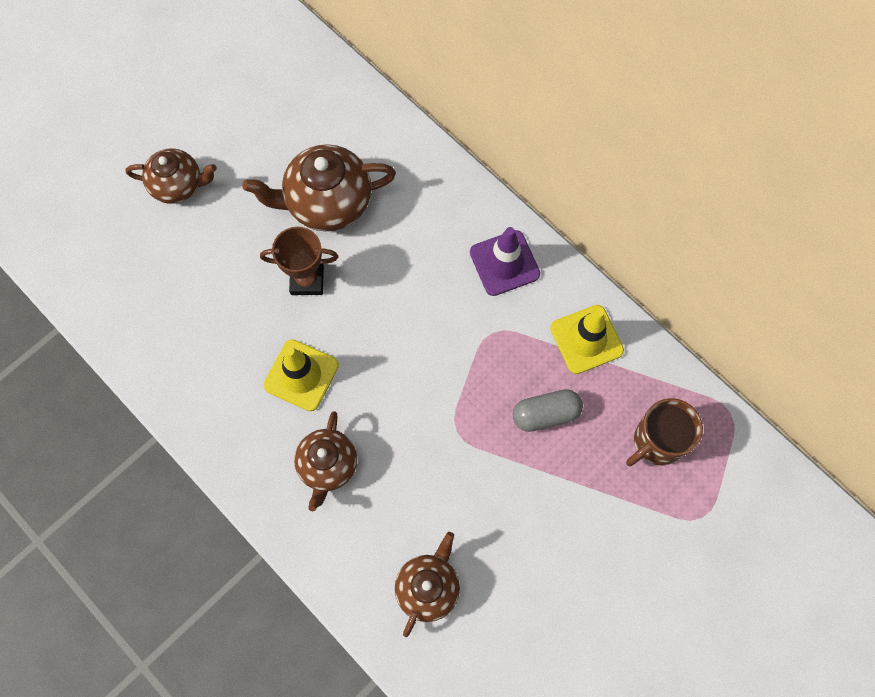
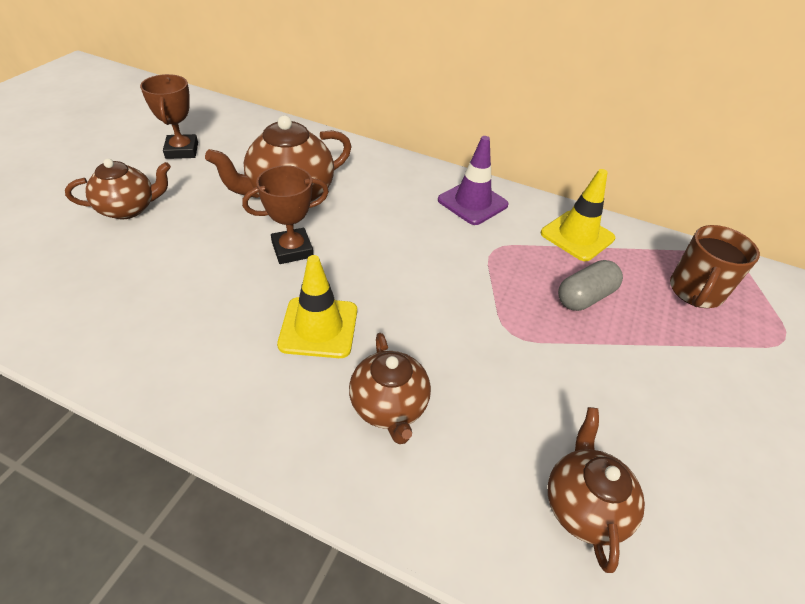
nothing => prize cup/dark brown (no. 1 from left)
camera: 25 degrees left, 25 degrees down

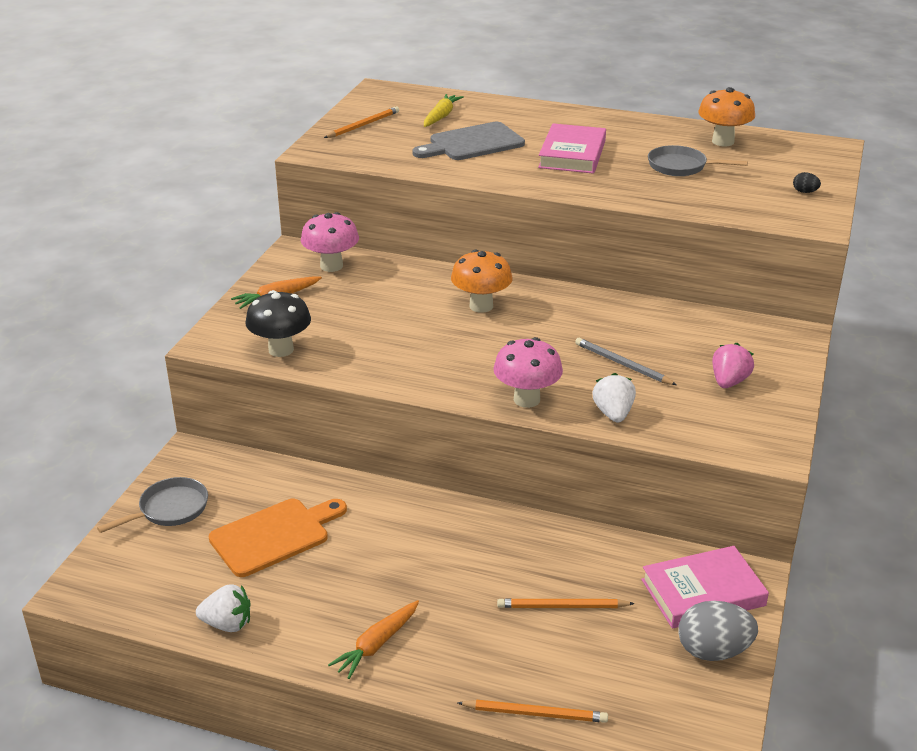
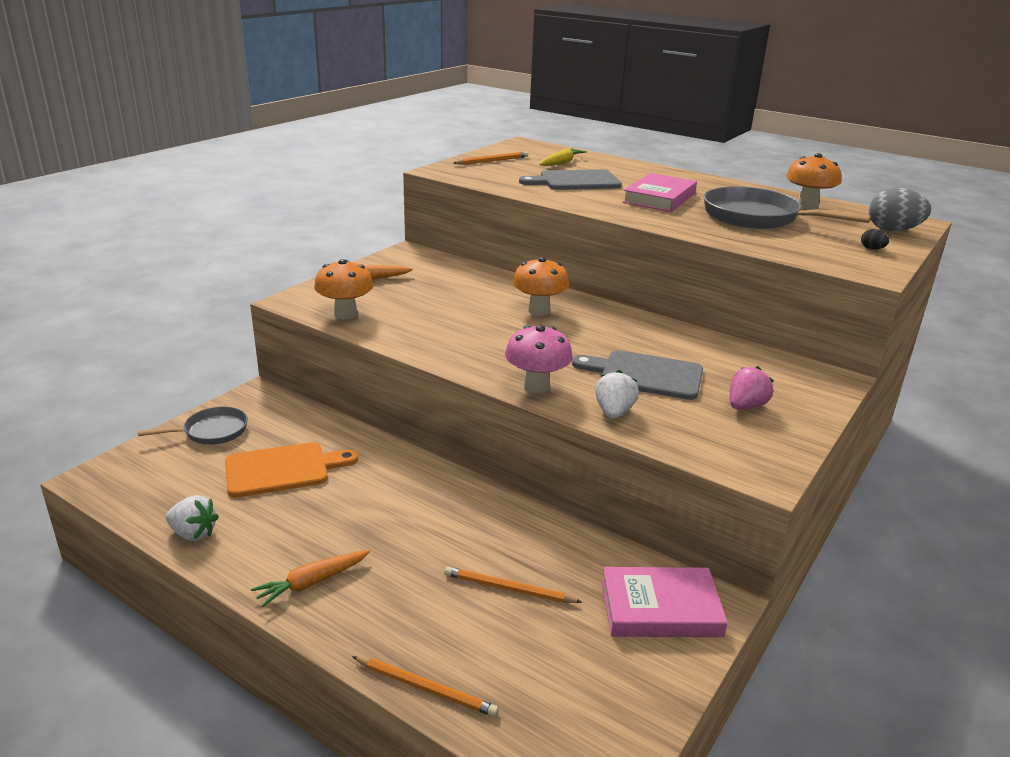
fungus/jet-black => fungus/orange-coloured (no. 1 from left)
fungus/pink (no. 1 from left) => nothing
wooden pencil/ash-grey => chopping board/ash-grey (no. 2 from left)
frying pan/ash-grey (no. 2 from left), x1.73
toy egg/ash-grey, shifted
camera: 15 degrees right, 5 degrees down

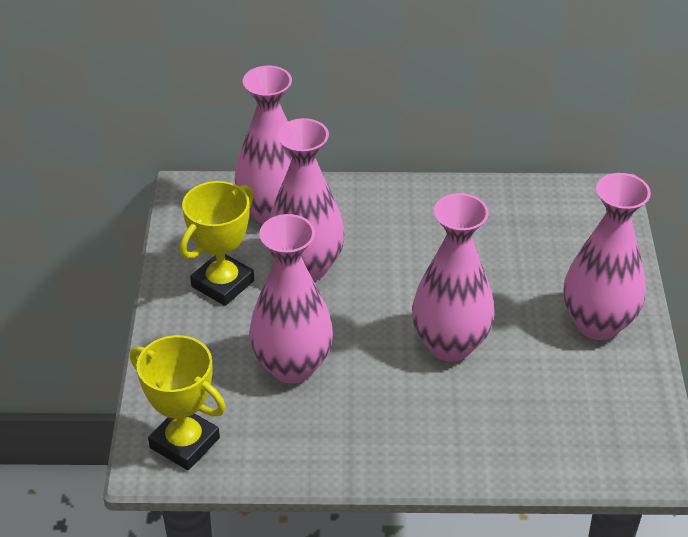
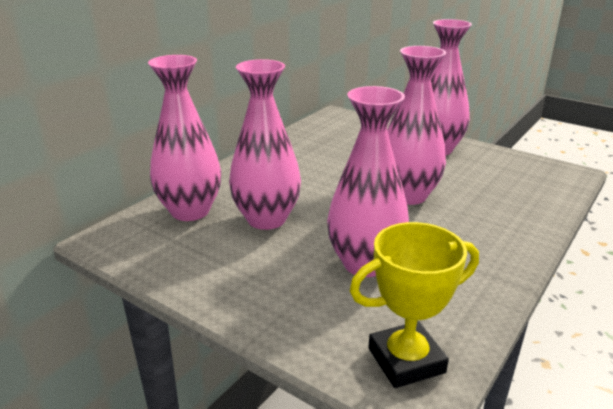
prize cup/yellow (no. 2 from left) => nothing
camera: 55 degrees left, 15 degrees down

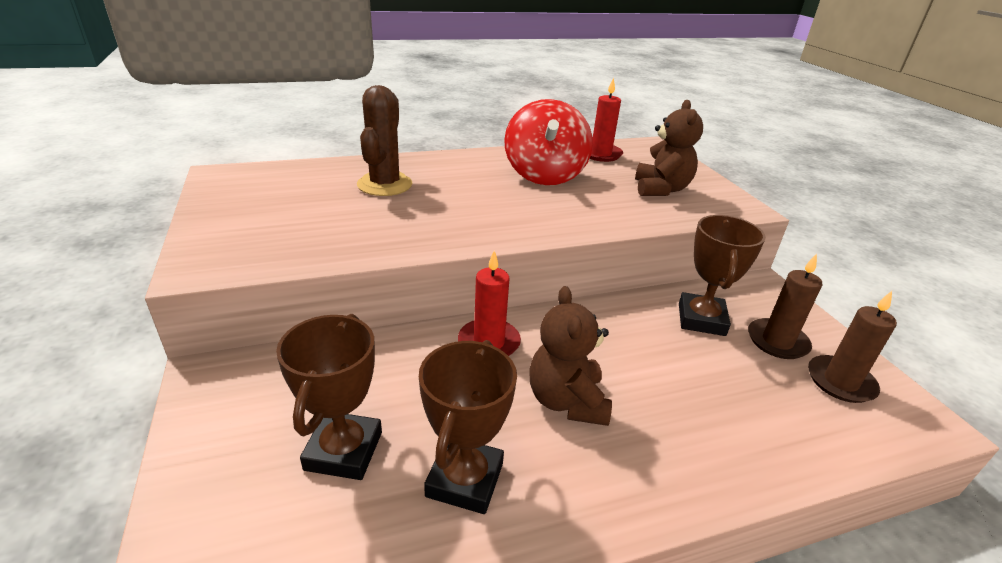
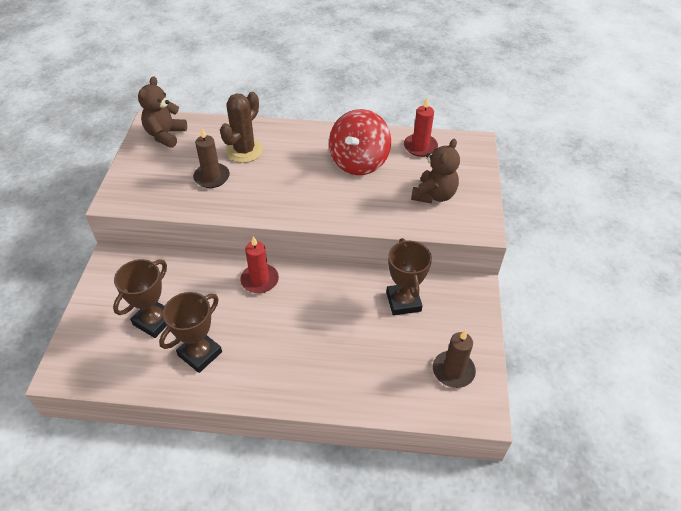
teddy/dark brown (no. 1 from left), shifted
prize cup/dark brown (no. 3 from left), 45 degrees counterclockwise
candle/dark brown (no. 1 from left), shifted
camera: 25 degrees right, 15 degrees up

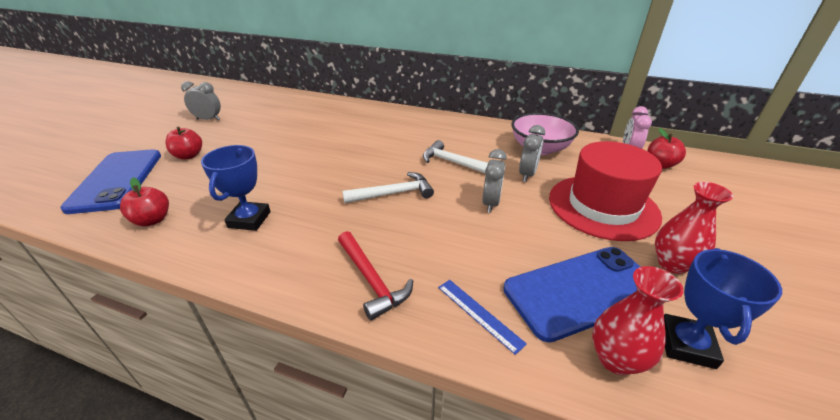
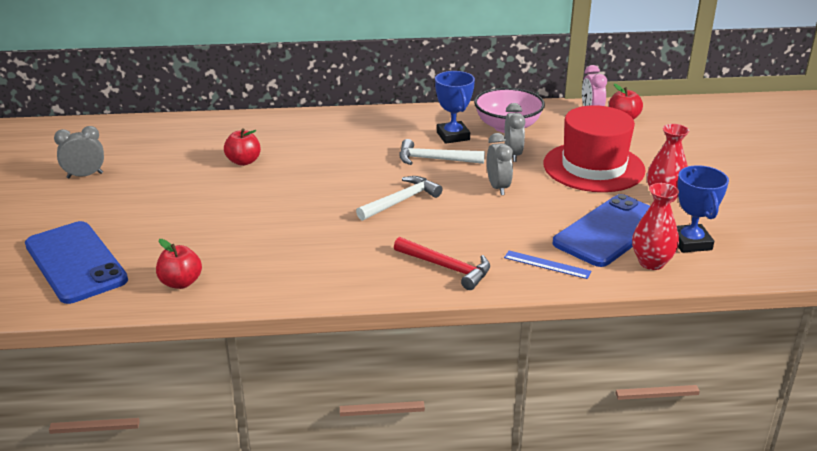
apple/red (no. 2 from left), shifted
prize cup/cobalt (no. 1 from left), shifted
camera: 25 degrees left, 5 degrees down

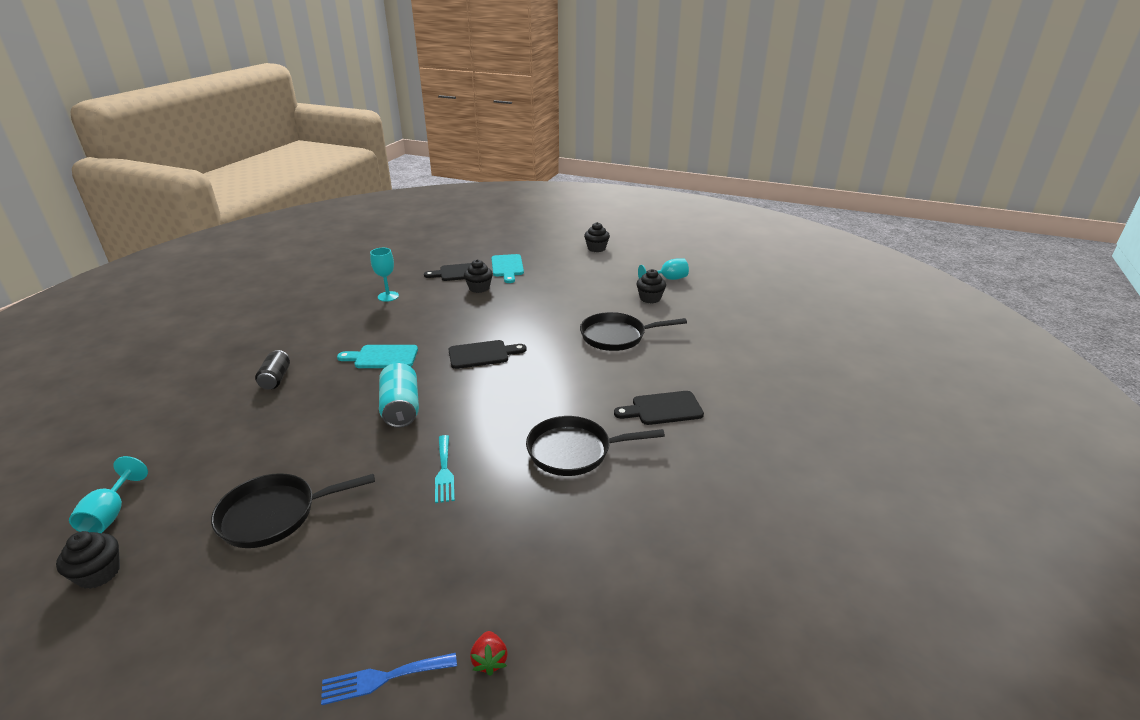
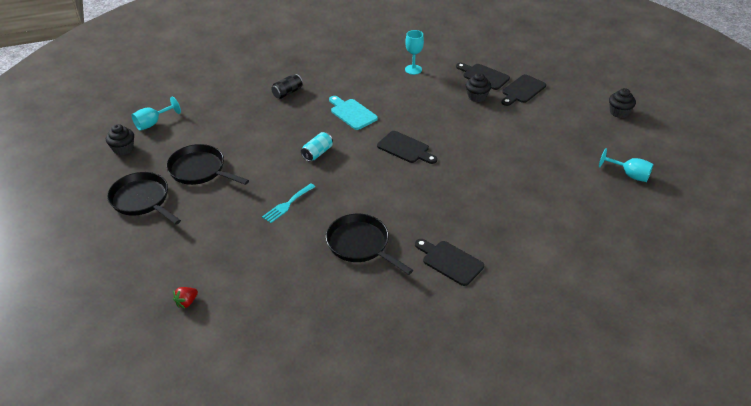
dinner fork/cobalt => nothing
can/turquoise, x0.66
chopping board/turquoise (no. 2 from left) => chopping board/jet-black (no. 4 from left)
frying pan/jet-black (no. 3 from left in the first image) => frying pan/jet-black (no. 1 from left), shifted
muffin/jet-black (no. 4 from left) => nothing
camera: 50 degrees right, 10 degrees up

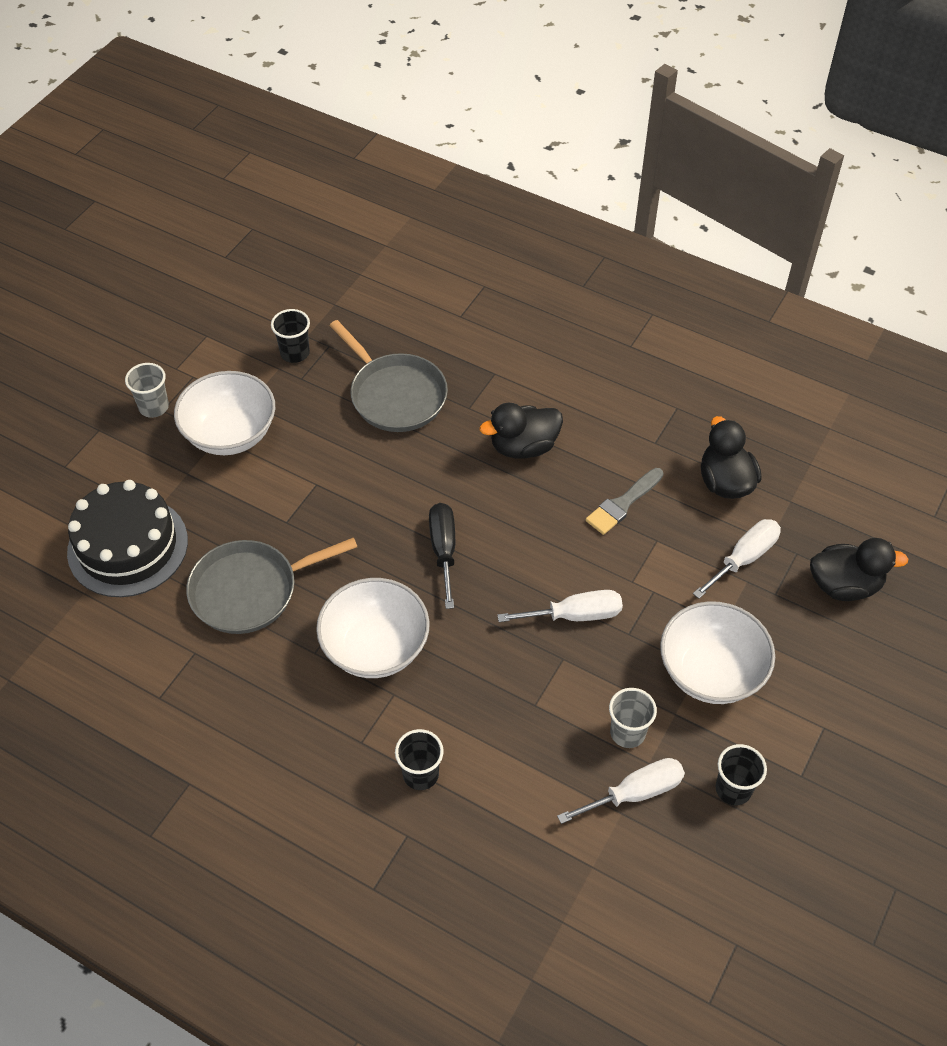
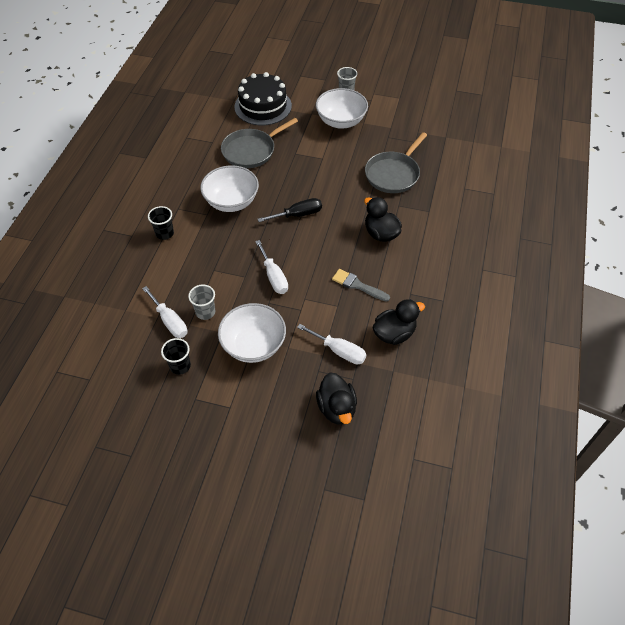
frying pan/ash-grey (no. 1 from left), 90 degrees counterclockwise
beaker/jet-black (no. 1 from left) => nothing
camera: 75 degrees right, 0 degrees up

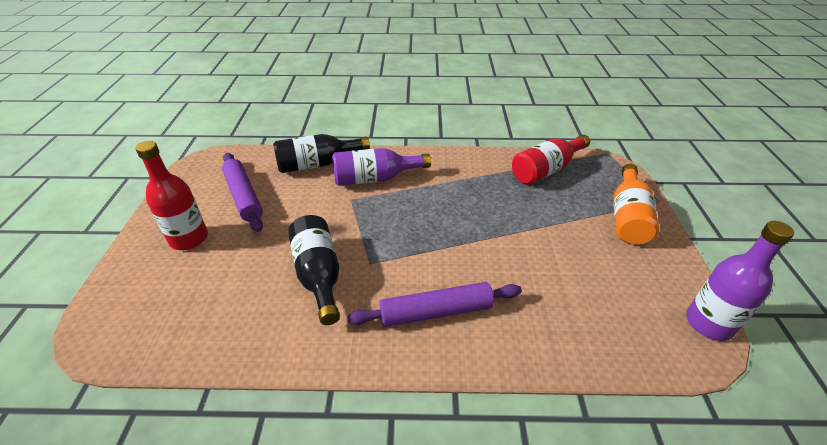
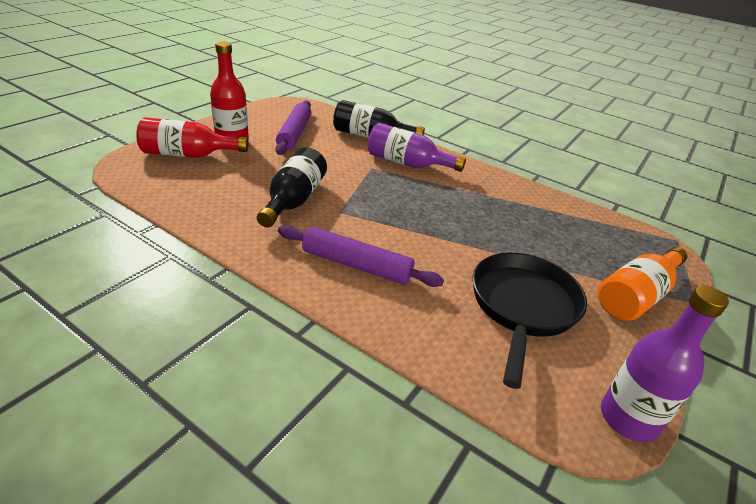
flask/red (no. 2 from left in the first image) => flask/red (no. 1 from left), shifted
nothing => frying pan/jet-black
camera: 30 degrees right, 5 degrees down

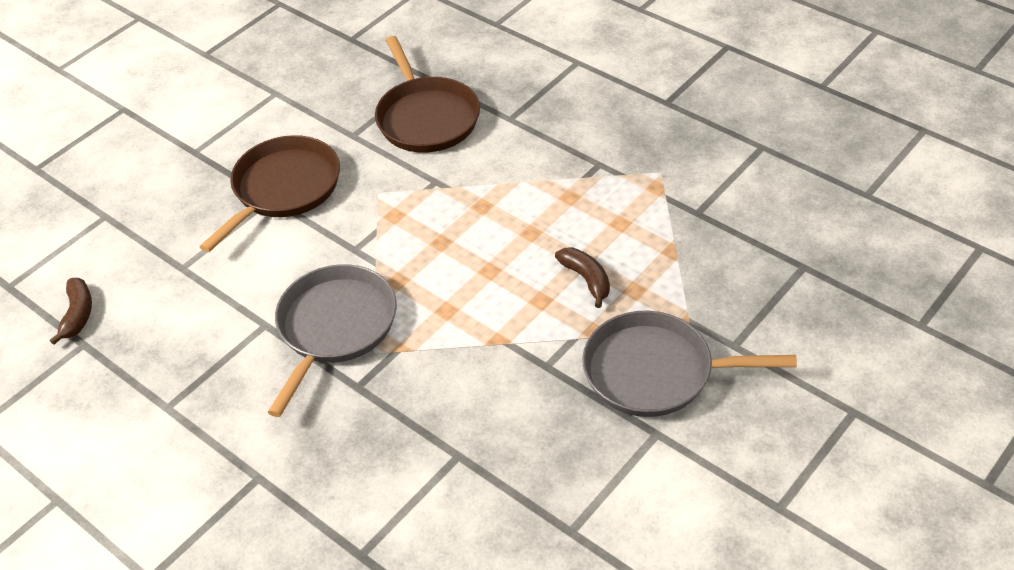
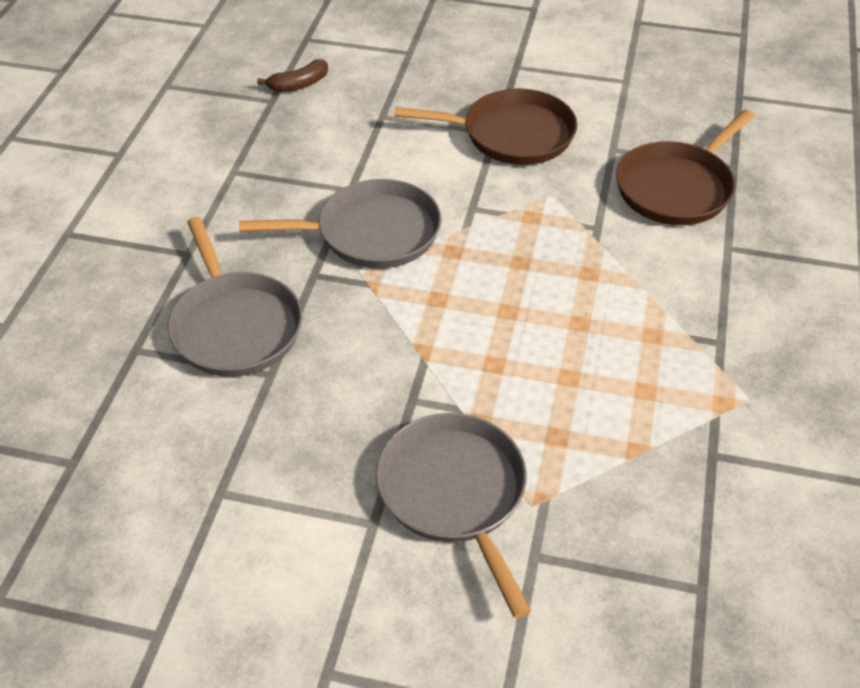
banana fruit/dark brown (no. 2 from left) => nothing
nothing => frying pan/ash-grey (no. 1 from left)
camera: 60 degrees right, 0 degrees up

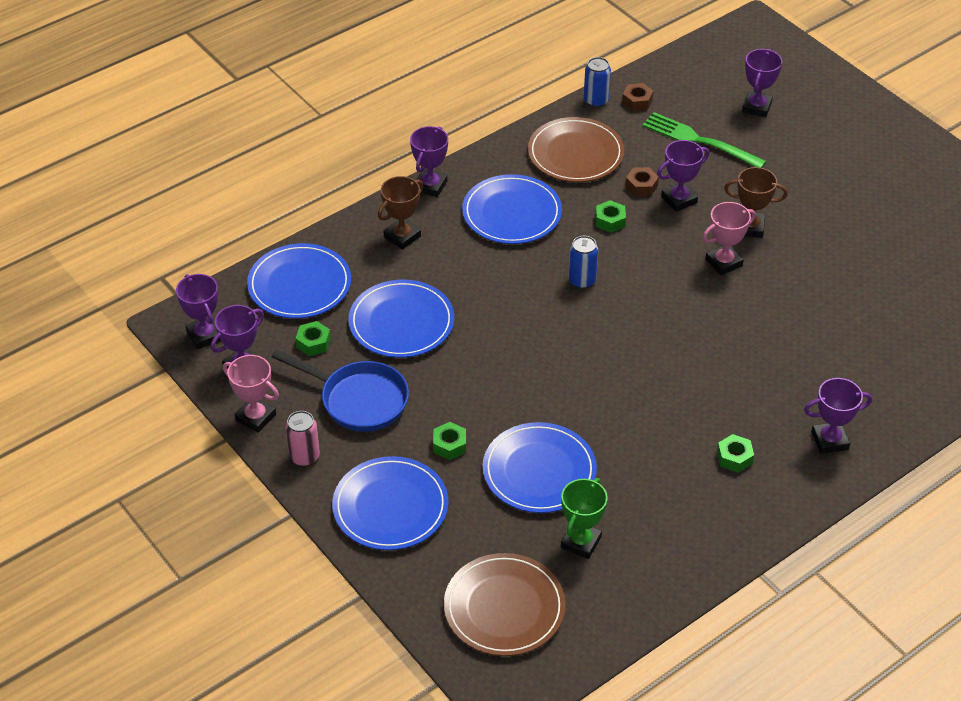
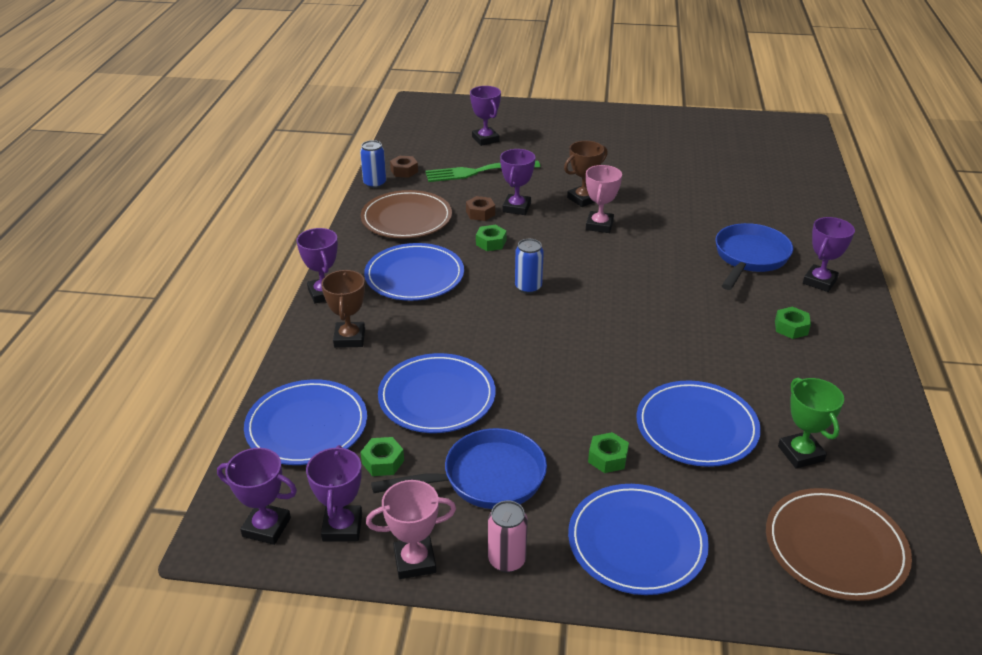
nothing => frying pan/cobalt (no. 2 from left)
camera: 45 degrees left, 10 degrees down

